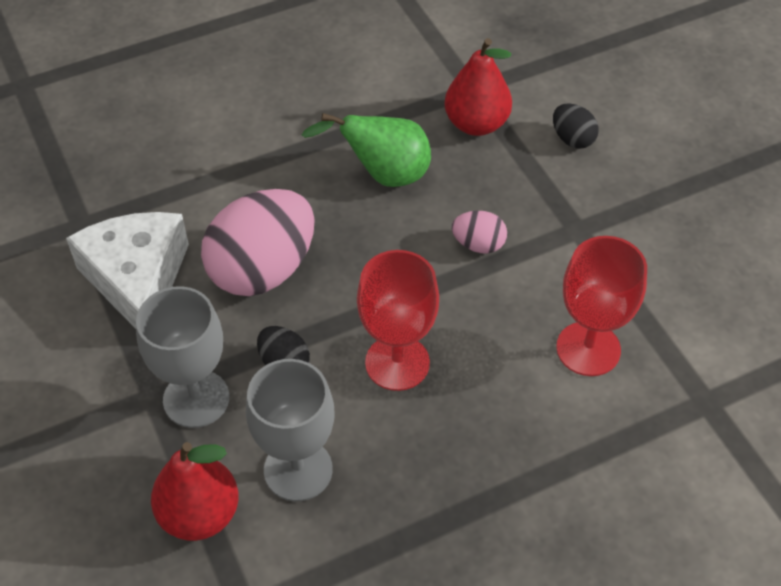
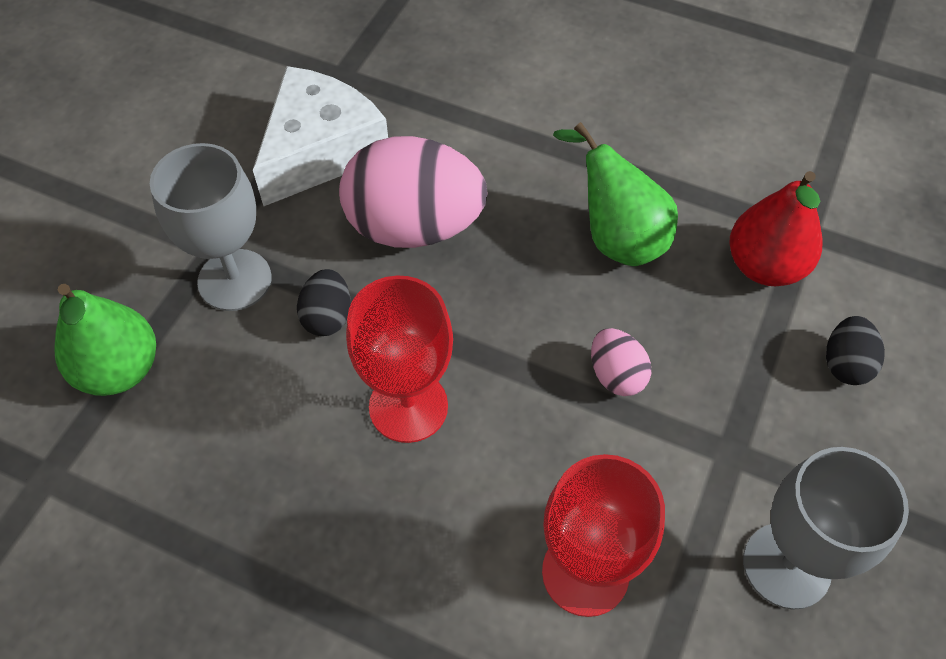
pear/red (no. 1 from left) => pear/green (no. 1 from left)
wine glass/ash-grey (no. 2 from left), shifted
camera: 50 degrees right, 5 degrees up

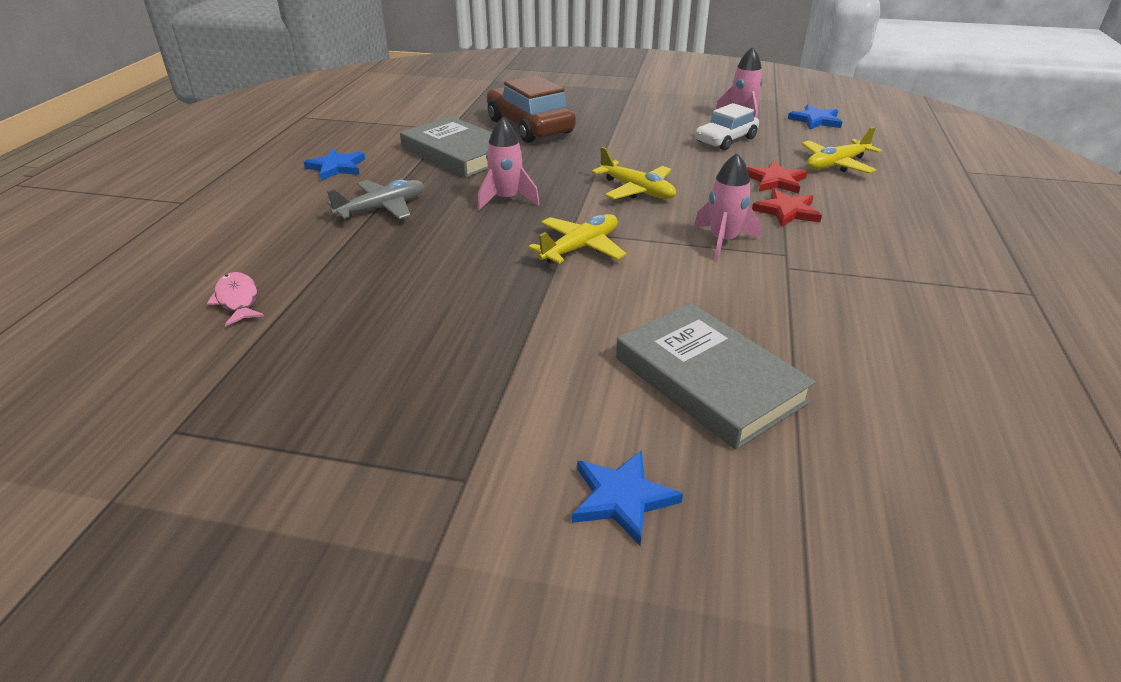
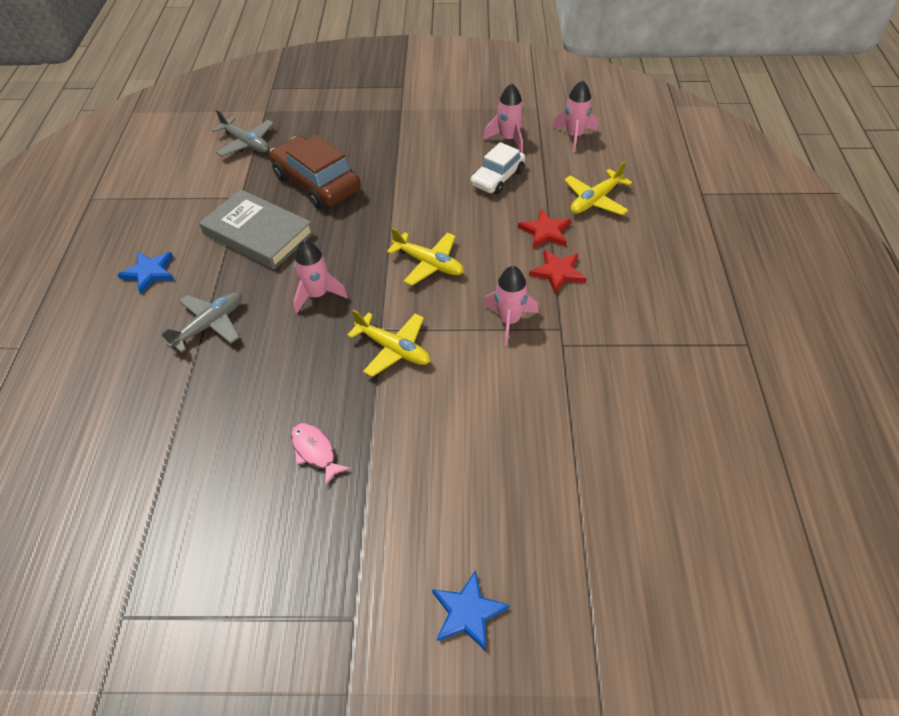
toy fish/pink, shifted
aeroplane/yellow (no. 1 from left), 90 degrees clockwise
book/ash-grey (no. 2 from left) => nothing
star/cobalt (no. 3 from left) => spaceship/pink (no. 4 from left)
nothing => aeroplane/ash-grey (no. 2 from left)
camera: 10 degrees left, 15 degrees up

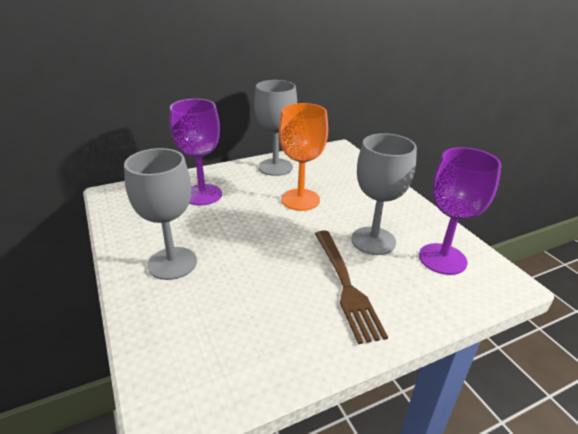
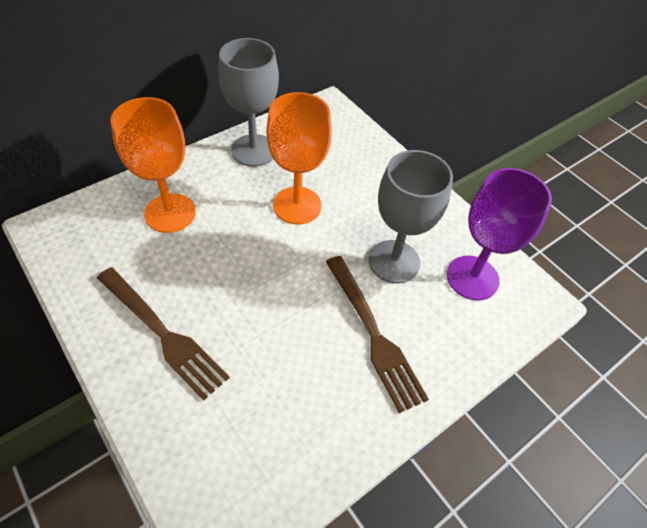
wine glass/ash-grey (no. 1 from left) => dinner fork/dark brown (no. 1 from left)
wine glass/royal purple (no. 1 from left) => wine glass/orange-coloured (no. 1 from left)
camera: 15 degrees left, 20 degrees up

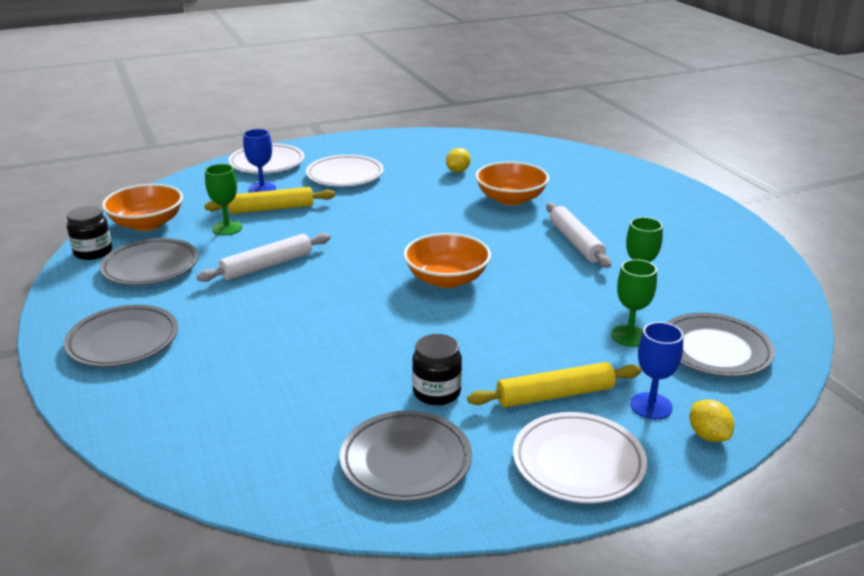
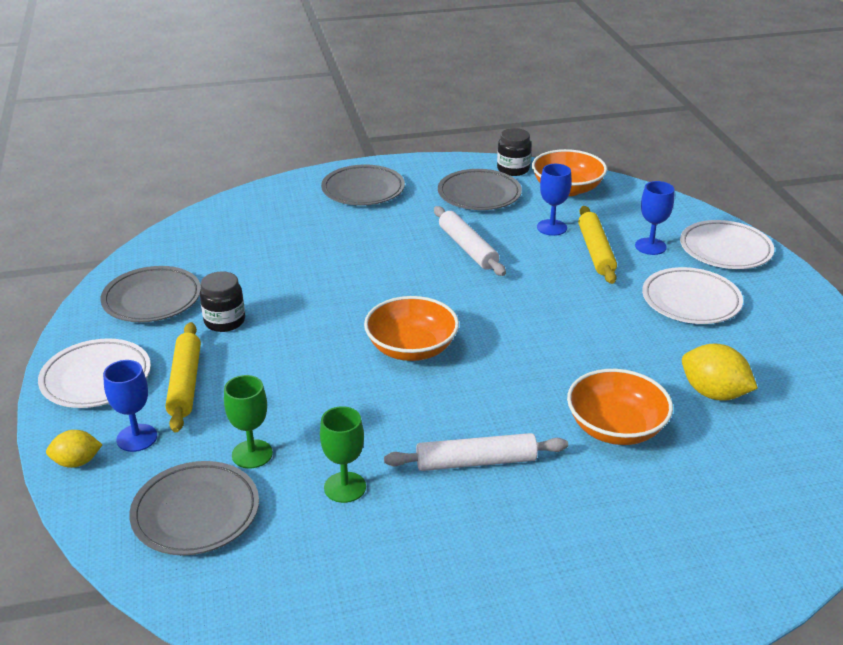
wine glass/green (no. 1 from left) => wine glass/cobalt (no. 2 from left)
toy lemon/yellow (no. 1 from left in the first image) => toy lemon/yellow (no. 2 from left), x1.59
camera: 100 degrees right, 5 degrees up

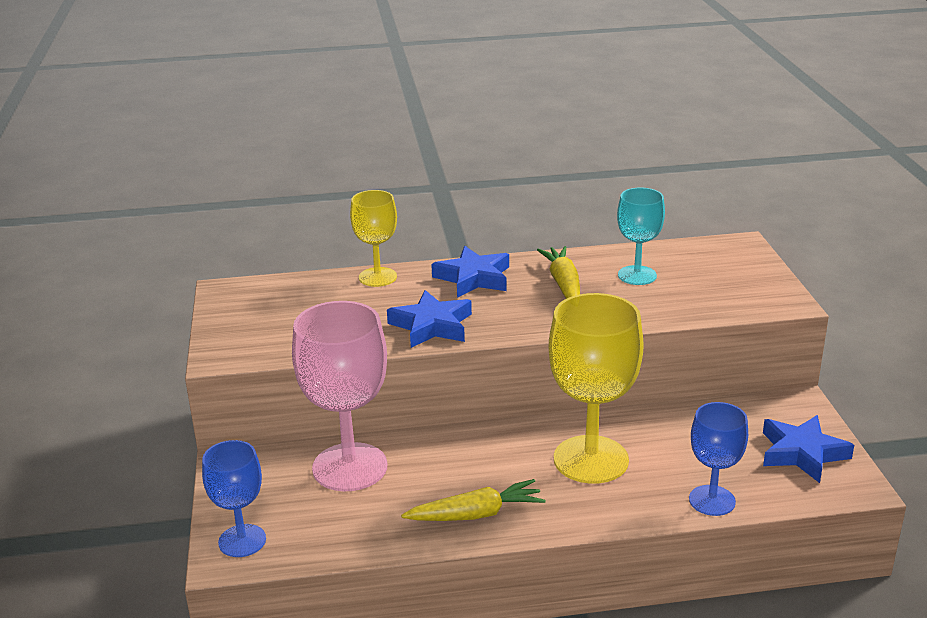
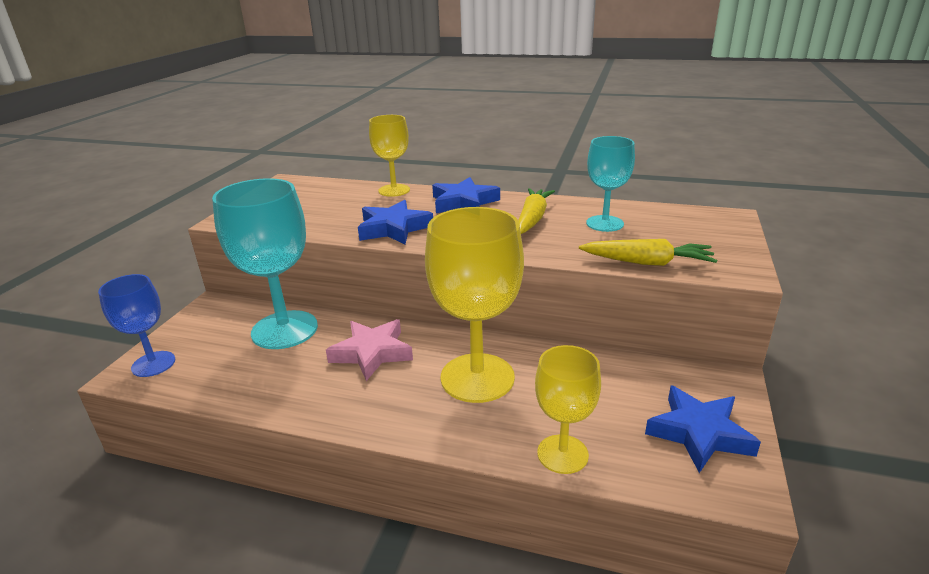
wine glass/pink => wine glass/turquoise (no. 1 from left)
toy carrot/yellow (no. 1 from left in the first image) => toy carrot/yellow (no. 2 from left), shifted
wine glass/cobalt (no. 2 from left) => wine glass/yellow (no. 3 from left)
nothing => star/pink
camera: 25 degrees right, 0 degrees up

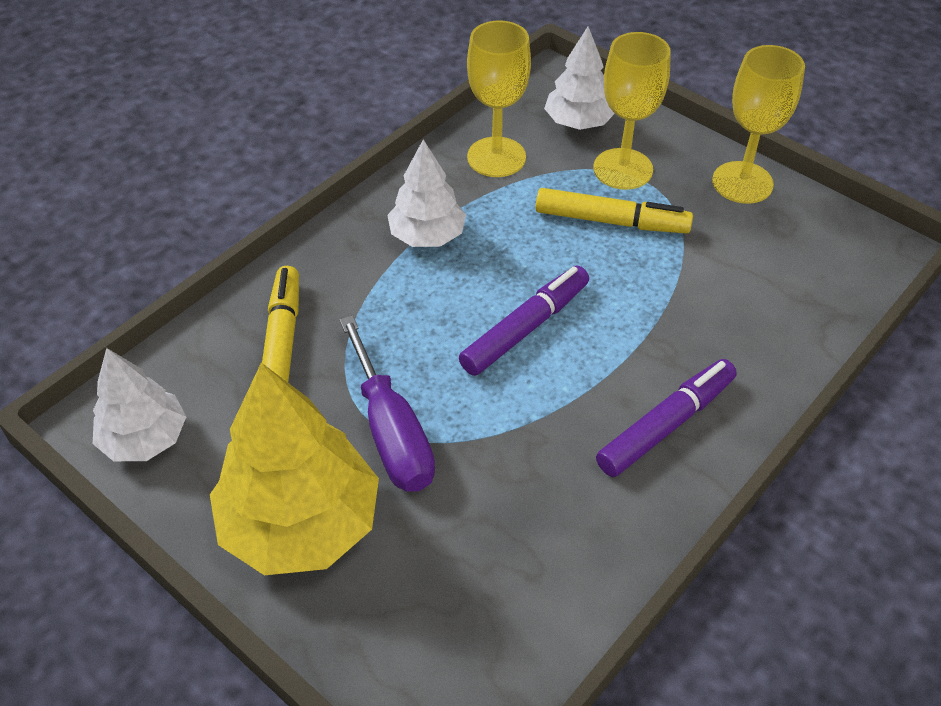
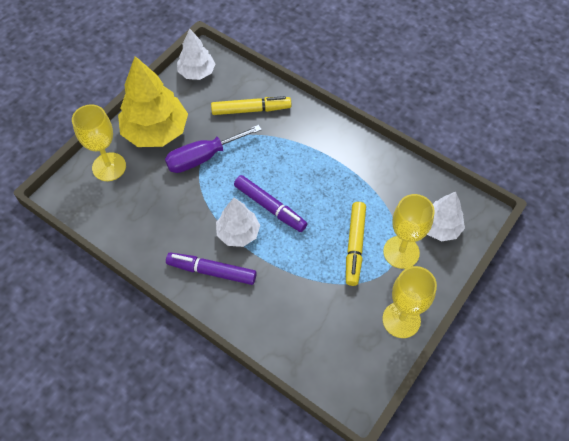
toy tree/snow-white (no. 2 from left), shifted
wine glass/yellow (no. 1 from left), shifted
felt pen/royal purple (no. 2 from left in the first image) => felt pen/royal purple (no. 1 from left), 150 degrees clockwise
camera: 85 degrees right, 10 degrees up

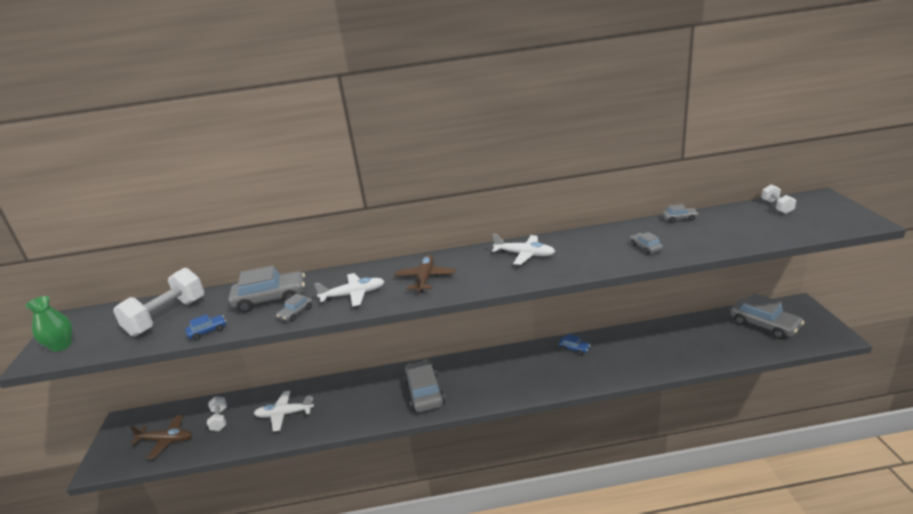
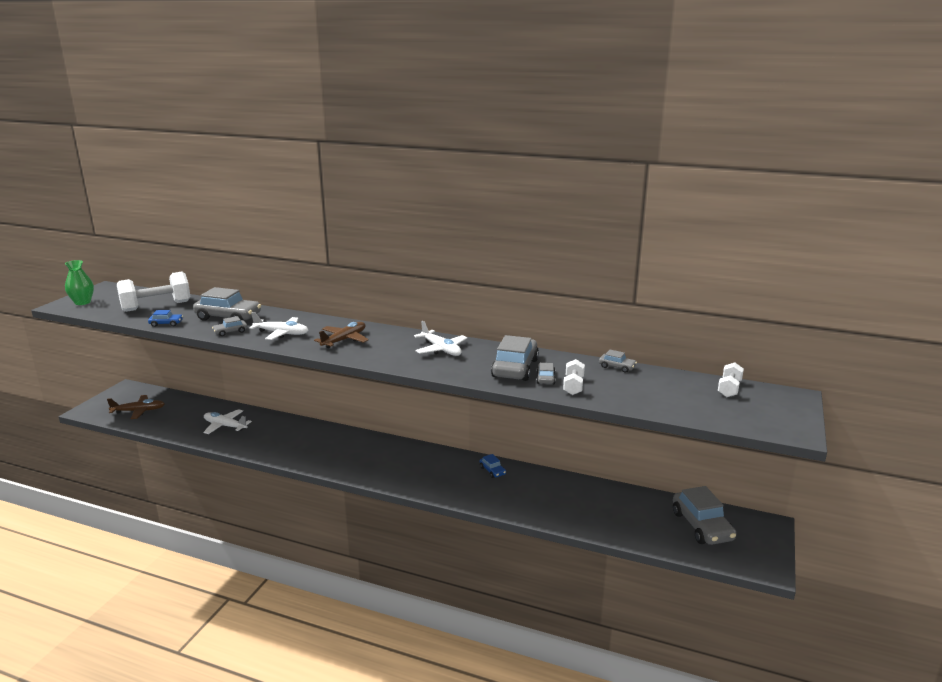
aeroplane/dark brown (no. 1 from left), 45 degrees counterclockwise
hand weight/snow-white (no. 2 from left), shifted
toy car/ash-grey (no. 3 from left), shifted
camera: 25 degrees right, 5 degrees down

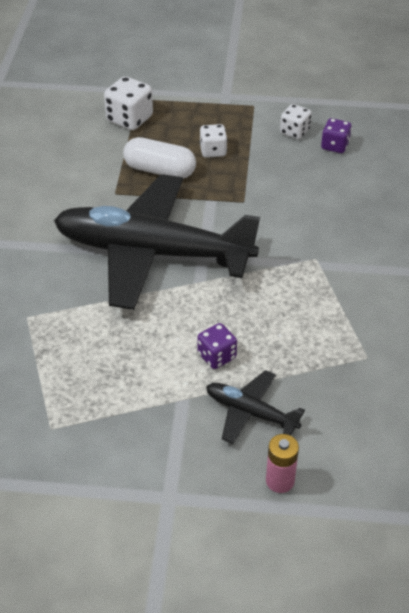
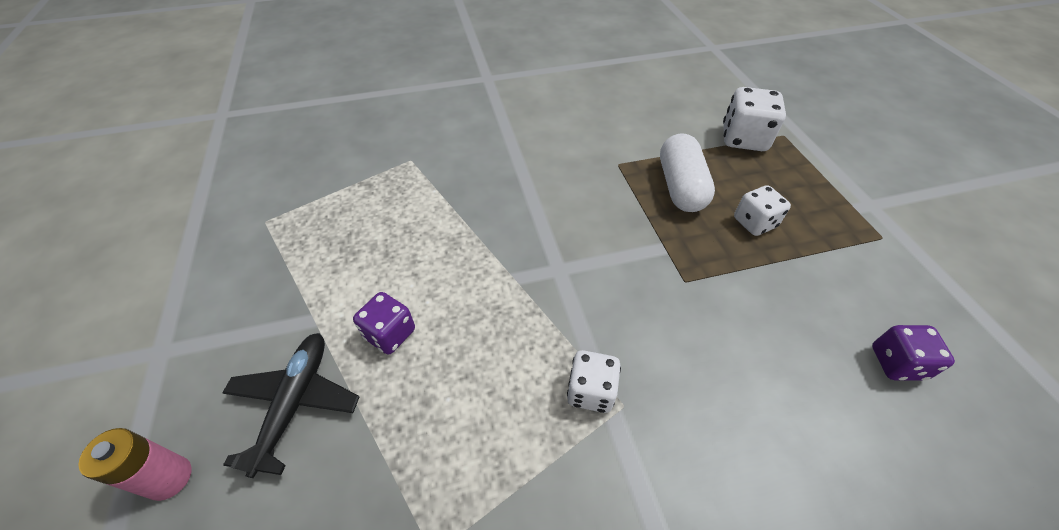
aeroplane/jet-black (no. 1 from left) => nothing
dice/snow-white (no. 3 from left in the first image) => dice/snow-white (no. 1 from left), shifted
camera: 70 degrees right, 5 degrees up

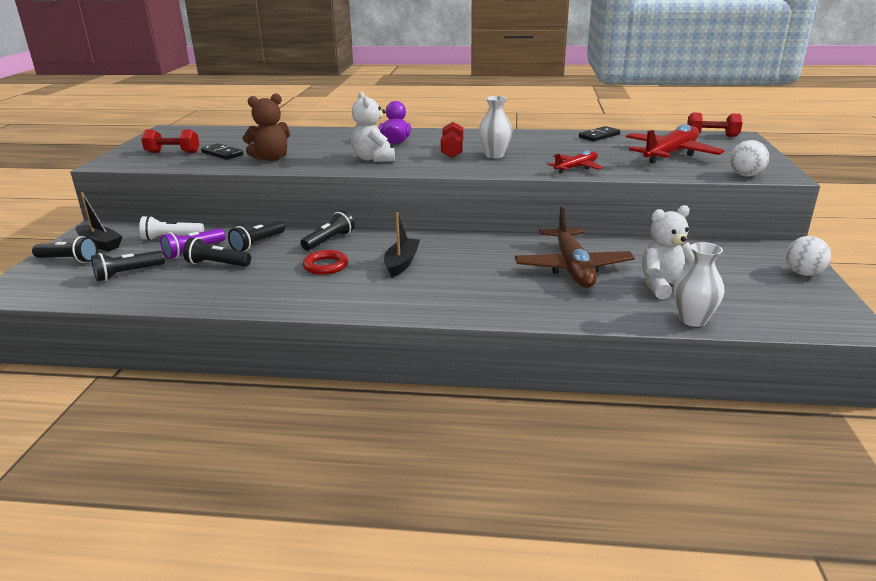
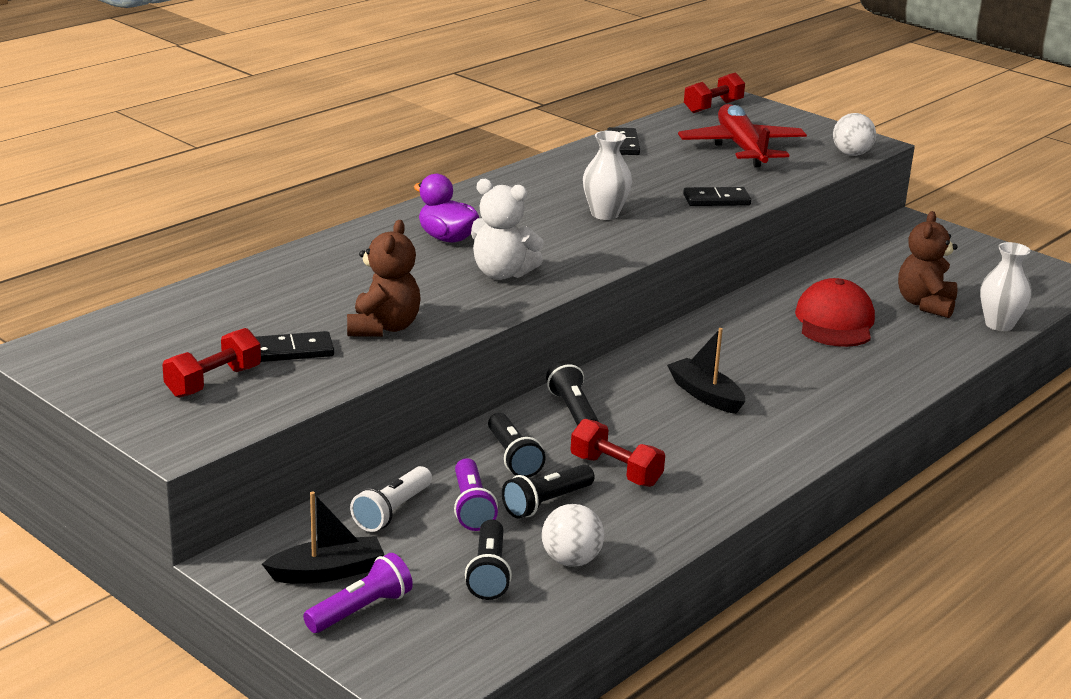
flashlight/jet-black (no. 1 from left) => flashlight/royal purple (no. 1 from left)
ring/red => nothing
hand weight/red (no. 2 from left), shifted
aeroplane/dark brown => baseball cap/red
aeroplane/red (no. 1 from left) => domino tile/jet-black (no. 3 from left)
teddy/snow-white (no. 2 from left) => teddy/dark brown (no. 2 from left)
sphere/snow-white (no. 2 from left in the first image) => sphere/snow-white (no. 1 from left), shifted
camera: 55 degrees left, 0 degrees up

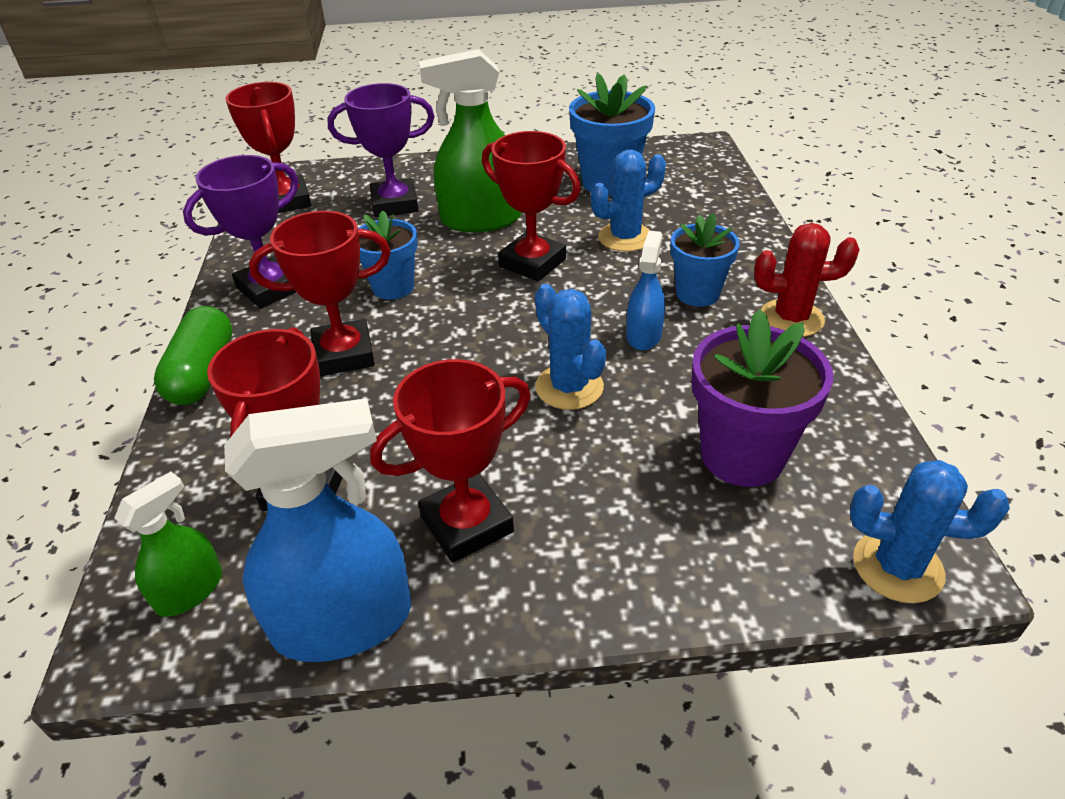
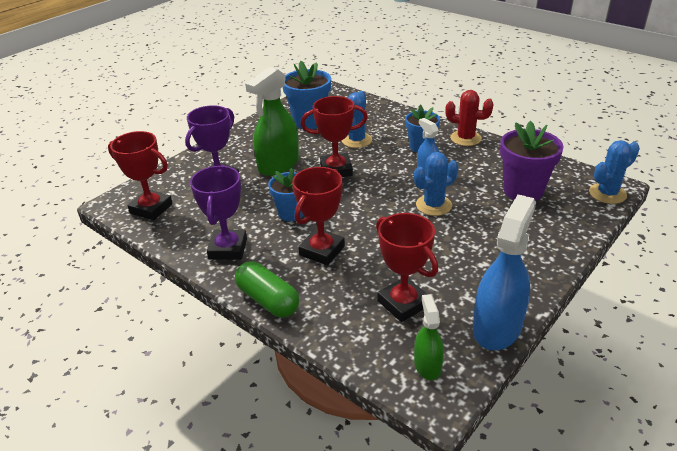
prize cup/red (no. 4 from left) => nothing
cactus/cobalt (no. 1 from left in the first image) => cactus/cobalt (no. 2 from left), 45 degrees counterclockwise
cactus/red, 60 degrees clockwise
camera: 45 degrees left, 5 degrees down

